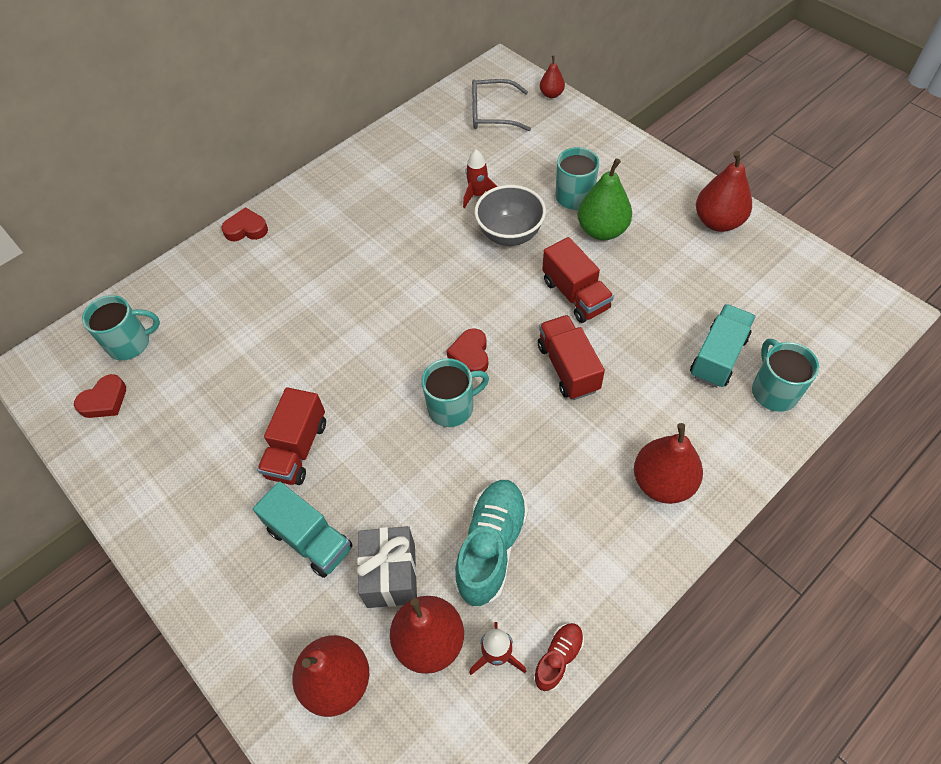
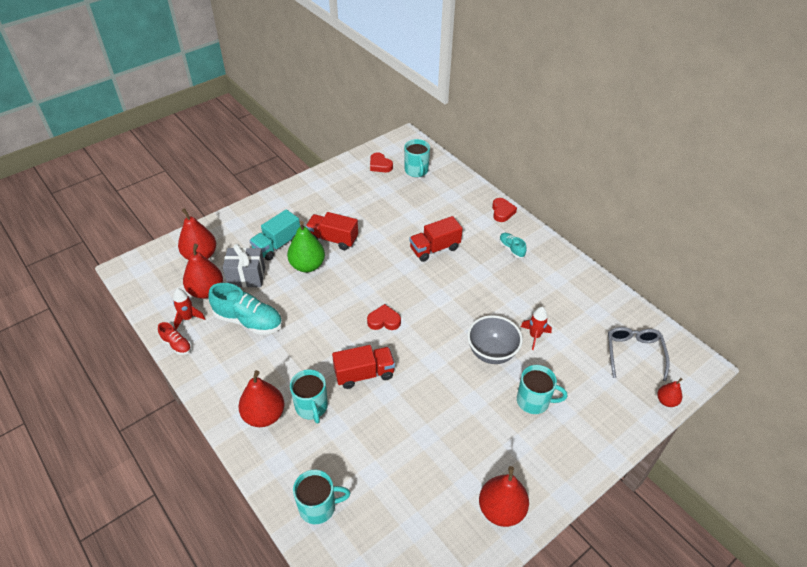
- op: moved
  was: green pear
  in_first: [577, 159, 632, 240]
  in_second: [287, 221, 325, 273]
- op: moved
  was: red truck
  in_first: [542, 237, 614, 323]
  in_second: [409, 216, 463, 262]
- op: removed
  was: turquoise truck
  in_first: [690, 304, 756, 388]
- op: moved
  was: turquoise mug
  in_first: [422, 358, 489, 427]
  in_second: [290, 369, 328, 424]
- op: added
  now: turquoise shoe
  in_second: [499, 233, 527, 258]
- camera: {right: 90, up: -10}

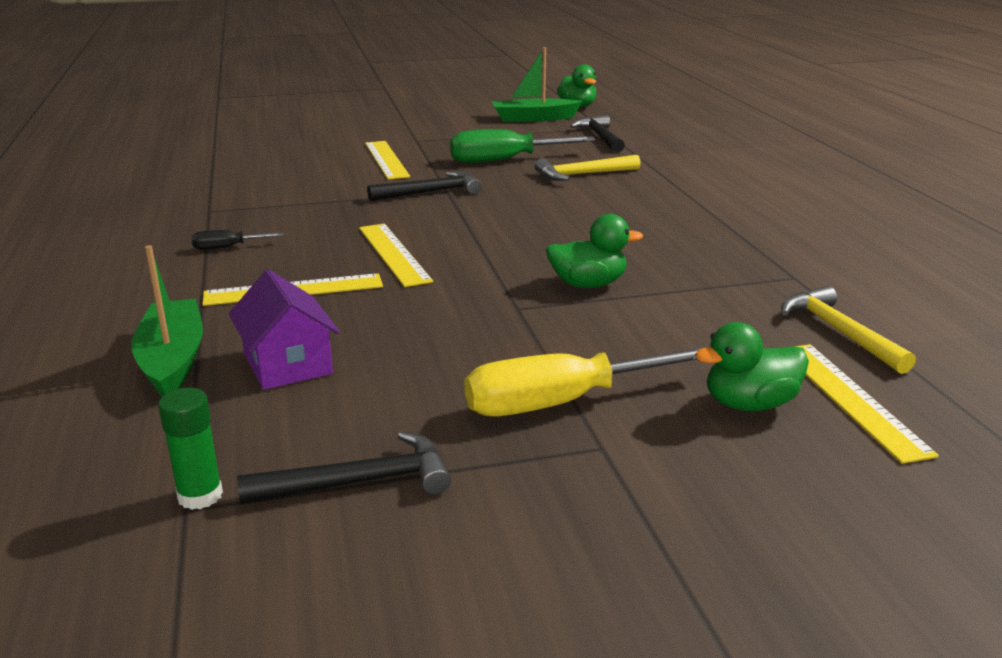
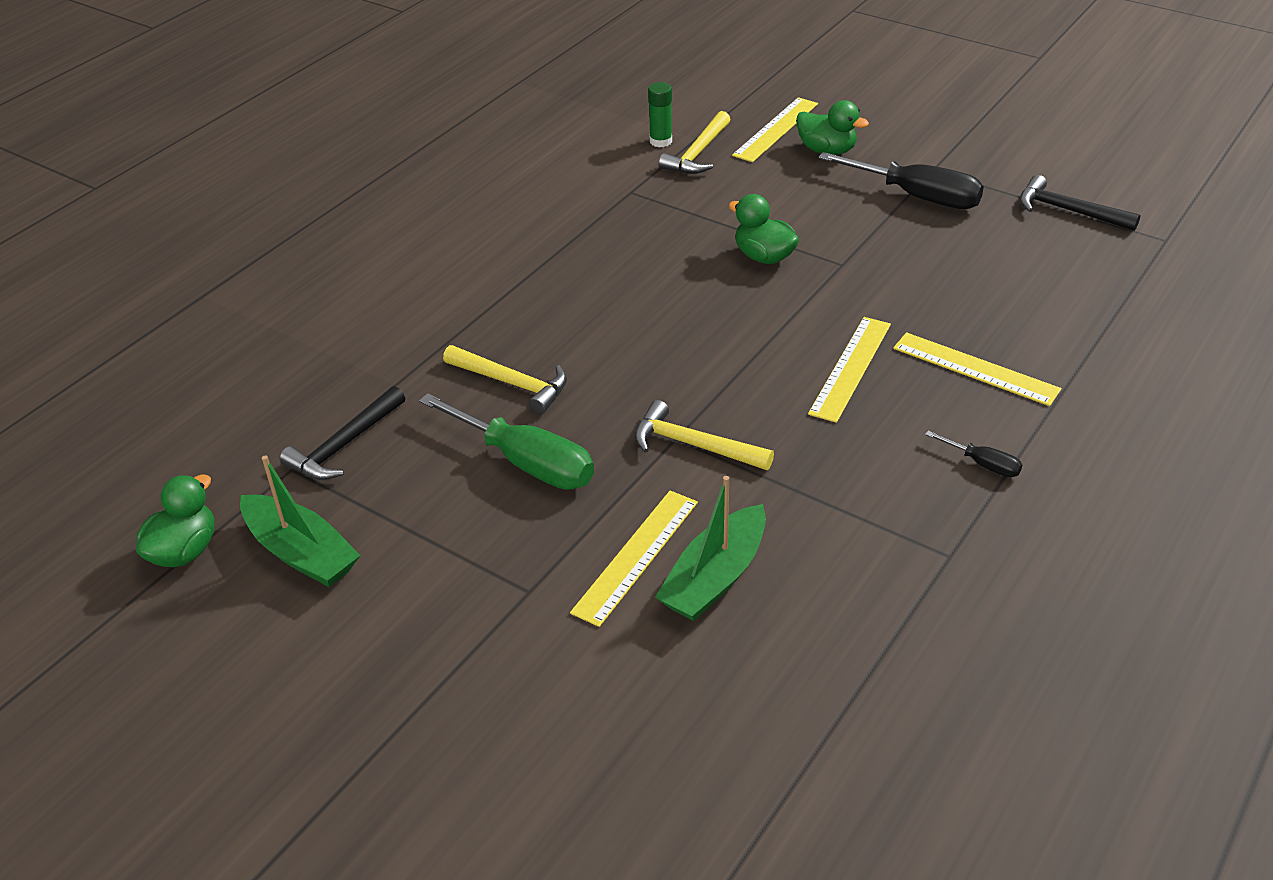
- op: recoloured
  was: black hammer
  now: yellow hammer
  in_first: [367, 171, 482, 201]
  in_second: [635, 400, 774, 470]
- op: moved
  was: green boat
  in_first: [131, 245, 203, 396]
  in_second: [655, 476, 766, 621]
- op: removed
  was: purple house
  in_first: [229, 269, 339, 390]
- op: recoloured
  was: yellow screwdriver
  now: black screwdriver
  in_first: [464, 347, 704, 416]
  in_second: [818, 152, 984, 209]
- op: moved
  was: green glue stick
  in_first: [158, 388, 223, 510]
  in_second: [648, 82, 672, 147]
- camera: {right: -130, up: 15}

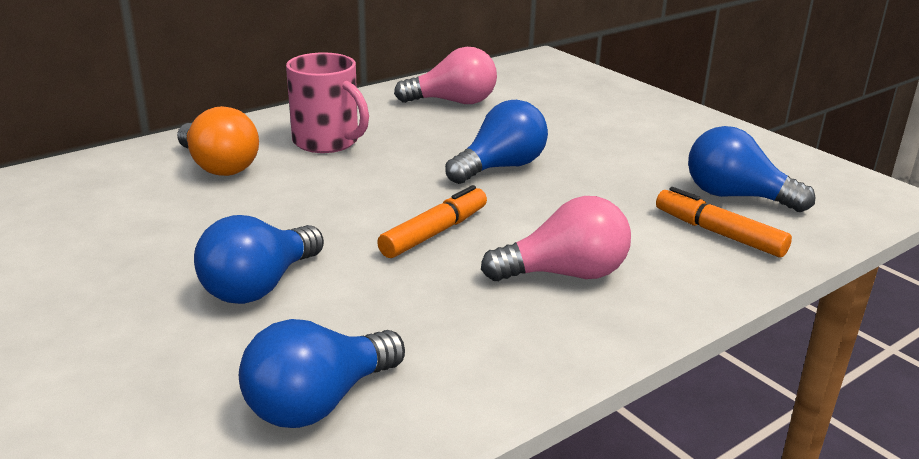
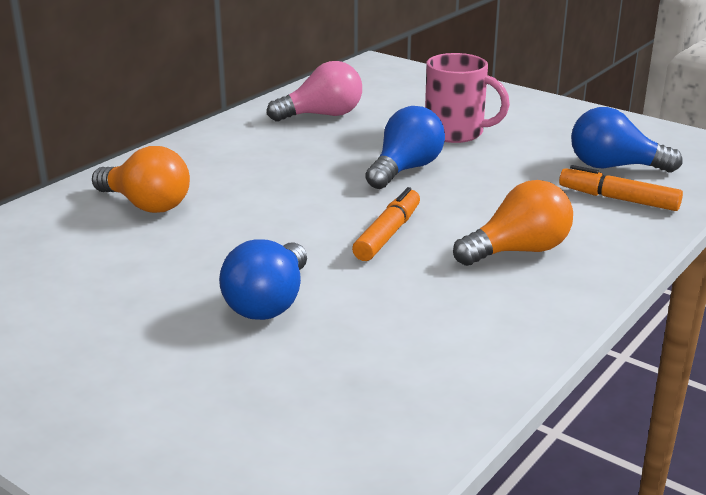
- op: moved
  was: pink mug
  in_first: [286, 52, 369, 153]
  in_second: [425, 53, 510, 143]
- op: recoloured
  was: pink light bulb
  now: orange light bulb
  in_first: [481, 196, 631, 281]
  in_second: [453, 180, 573, 266]
- op: removed
  was: blue light bulb
  in_first: [239, 319, 405, 428]
- camera: {right: -15, up: 0}

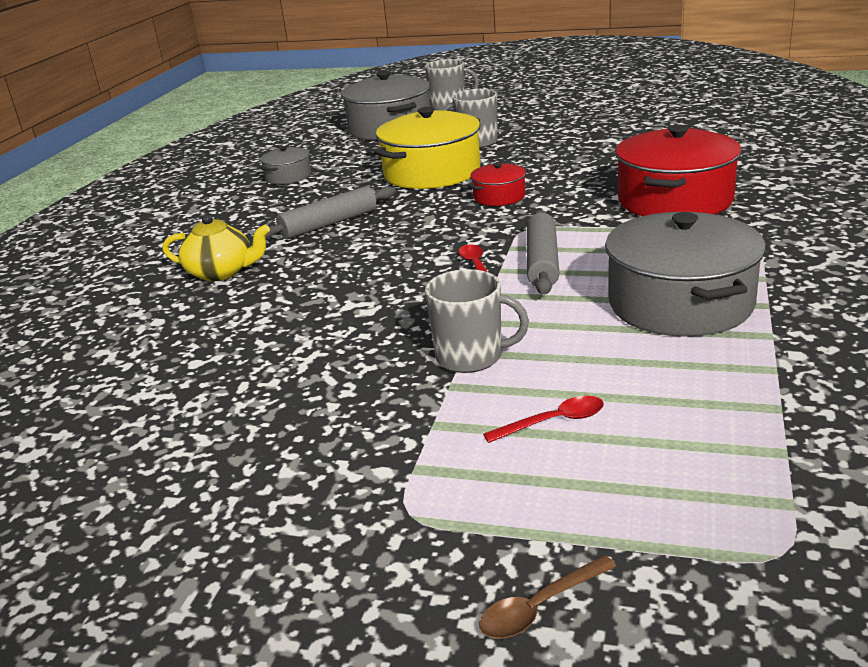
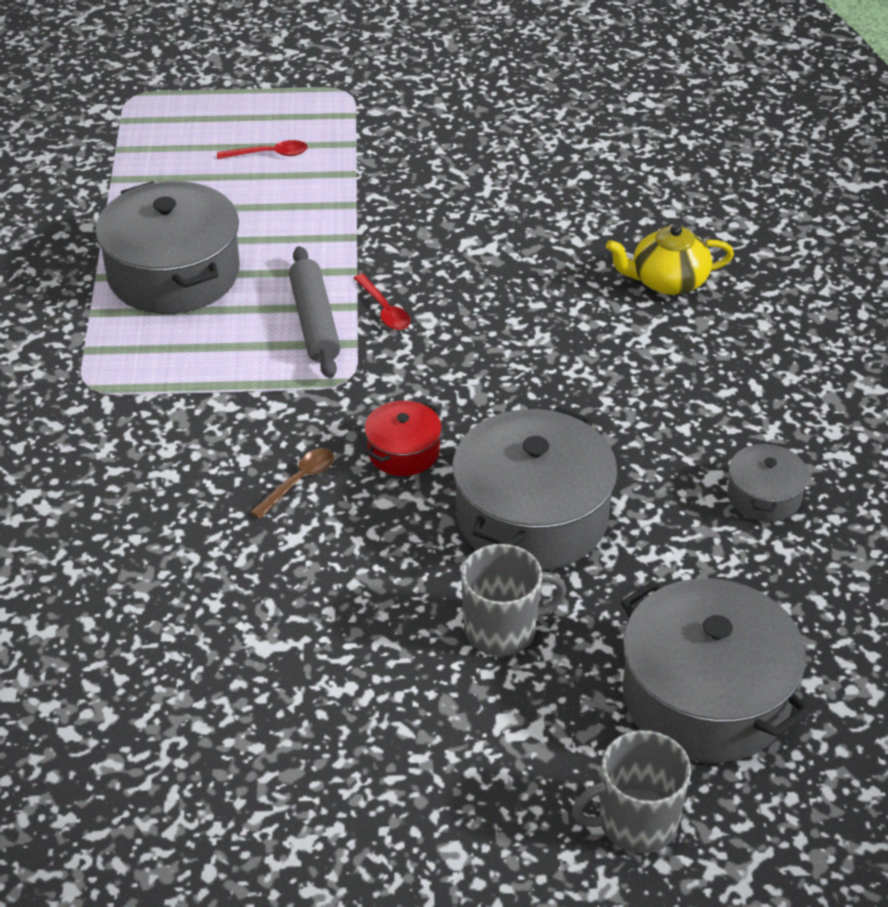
- op: recoloured
  was: yellow pot
  now: grey pot
  in_first: [374, 107, 480, 189]
  in_second: [452, 406, 618, 570]
- op: removed
  was: red pot
  in_first: [615, 125, 741, 216]
- op: removed
  was: grey rolling pin
  in_first: [253, 186, 396, 239]
- op: removed
  was: grey mug
  in_first: [425, 269, 529, 373]
- op: turned
  was: red spoon
  in_first: [483, 396, 604, 443]
  in_second: [217, 140, 308, 159]
  clockwise: -150
- op: moved
  was: brown spoon
  in_first: [479, 555, 616, 639]
  in_second: [250, 448, 334, 519]
- camera: {right: 160, up: 15}

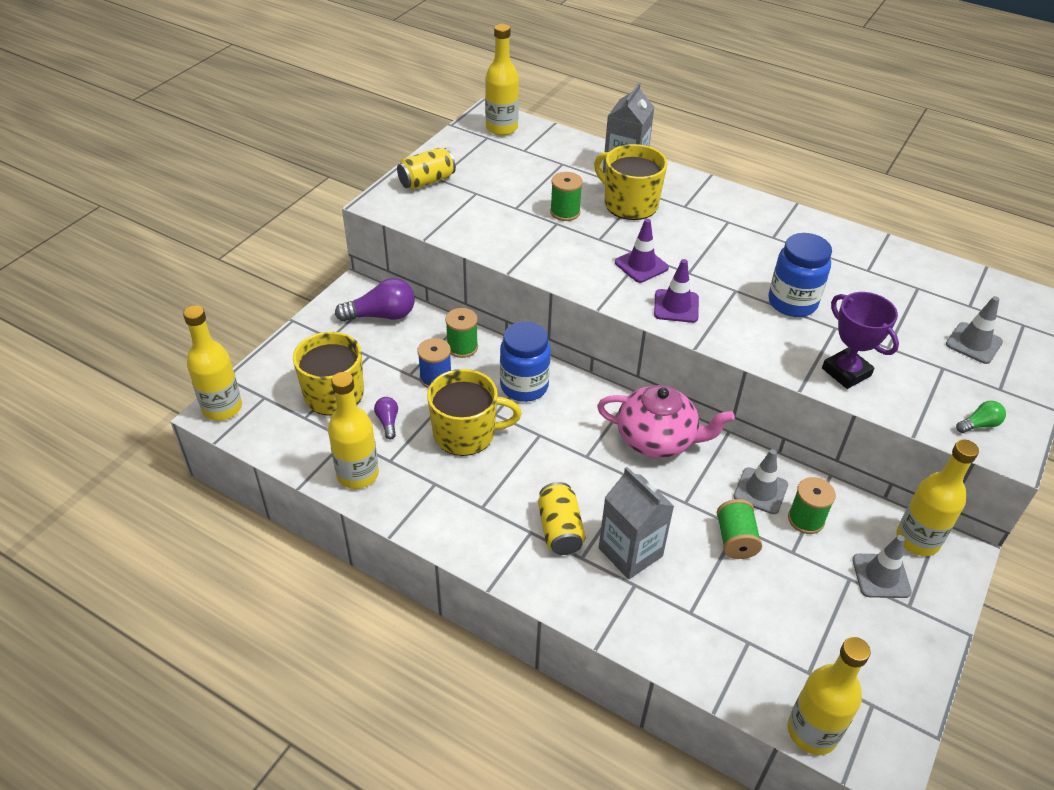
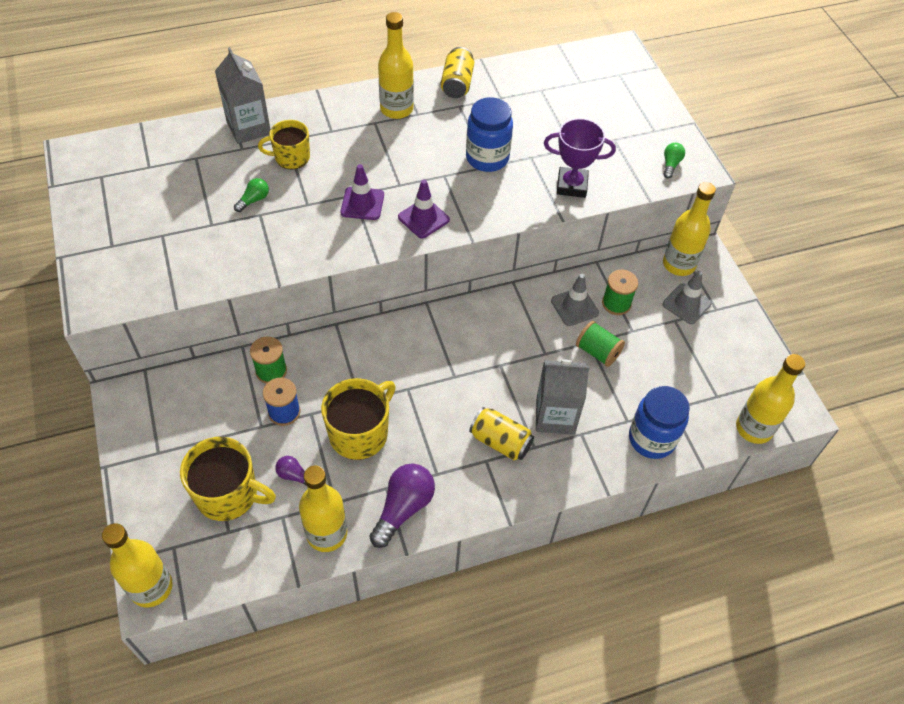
- op: moved
  was: yellow bottle
  in_first: [485, 24, 519, 135]
  in_second: [378, 12, 414, 119]
- op: resized
  was: yellow mug
  in_first: [594, 144, 668, 220]
  in_second: [258, 120, 310, 170]
  ratio: 0.65
- op: moved
  was: yellow can
  in_first: [397, 148, 456, 190]
  in_second: [441, 47, 474, 98]
- op: replaced
  was: green spool
  now: green light bulb
  in_first: [550, 172, 583, 221]
  in_second: [234, 178, 269, 212]
- op: moved
  was: purple light bulb
  in_first: [335, 278, 415, 322]
  in_second: [369, 464, 435, 548]
- op: removed
  was: grey traffic cone
  in_first: [946, 296, 1003, 364]
- op: moved
  was: blue jar
  in_first: [500, 321, 551, 402]
  in_second: [629, 386, 690, 459]
- op: removed
  was: pink teapot
  in_first: [597, 385, 735, 458]
- camera: {right: -50, up: 10}

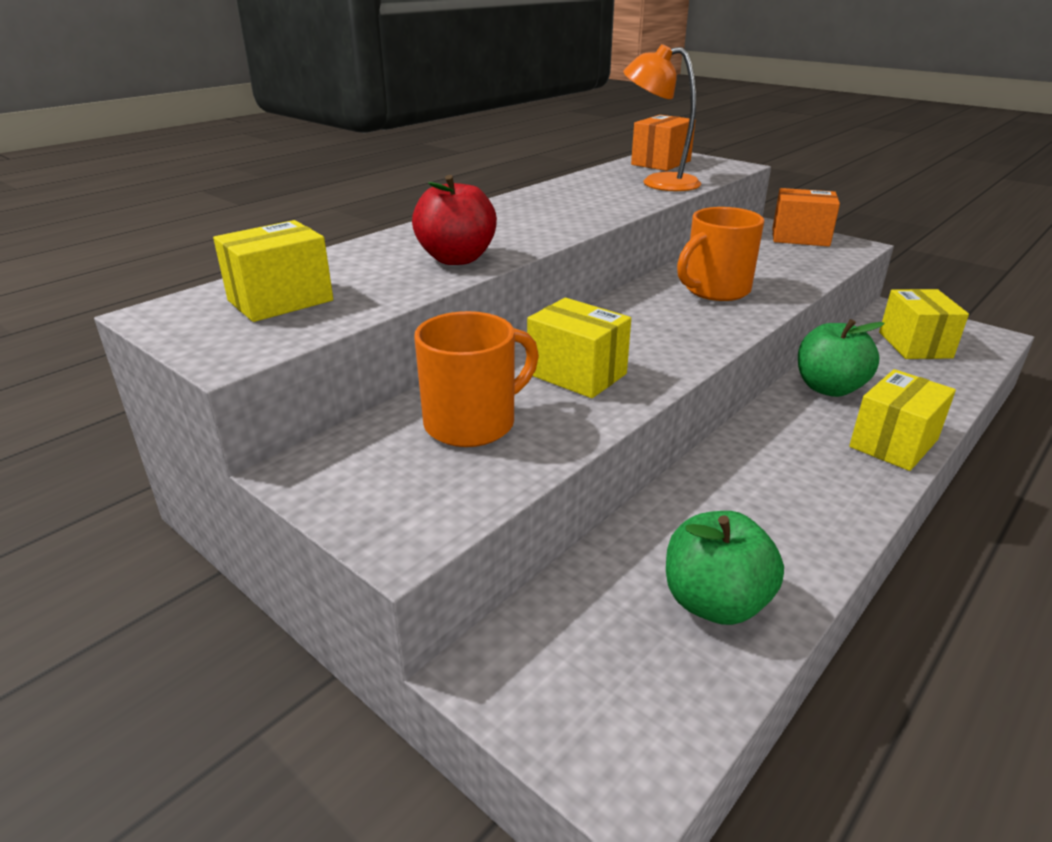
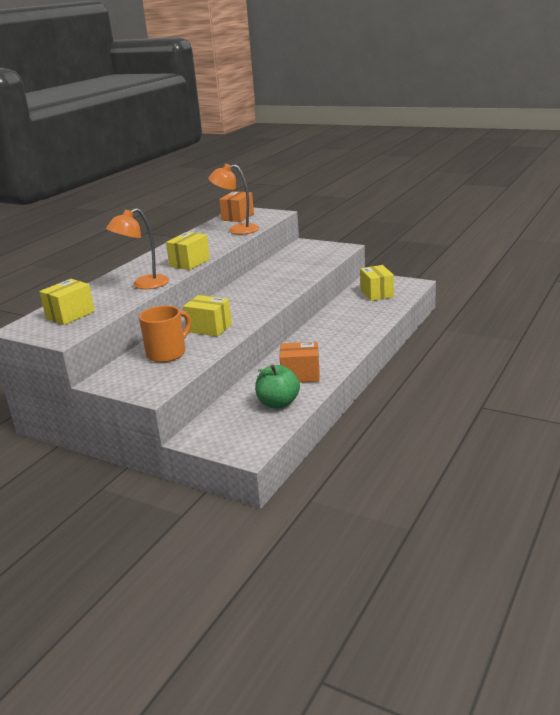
- op: replaced
  was: red apple
  now: orange lamp
  in_first: [412, 175, 497, 265]
  in_second: [106, 208, 169, 289]
- op: moved
  was: orange box
  in_first: [772, 188, 840, 247]
  in_second: [279, 342, 320, 383]
- op: removed
  was: orange mug
  in_first: [677, 207, 764, 301]
- op: removed
  was: green apple
  in_first: [798, 319, 885, 397]
- op: moved
  was: yellow box
  in_first: [849, 369, 956, 471]
  in_second: [166, 232, 210, 270]
- camera: {right: -10, up: -5}

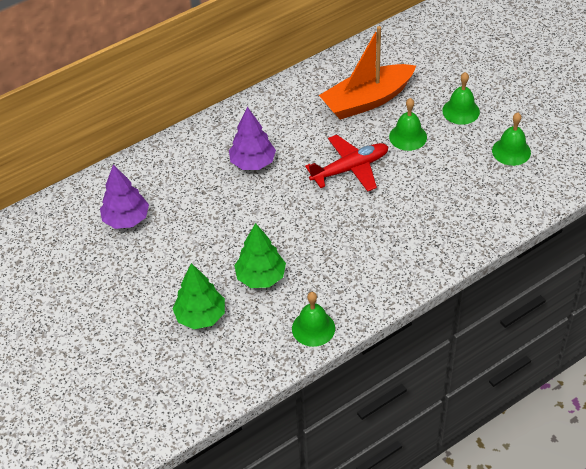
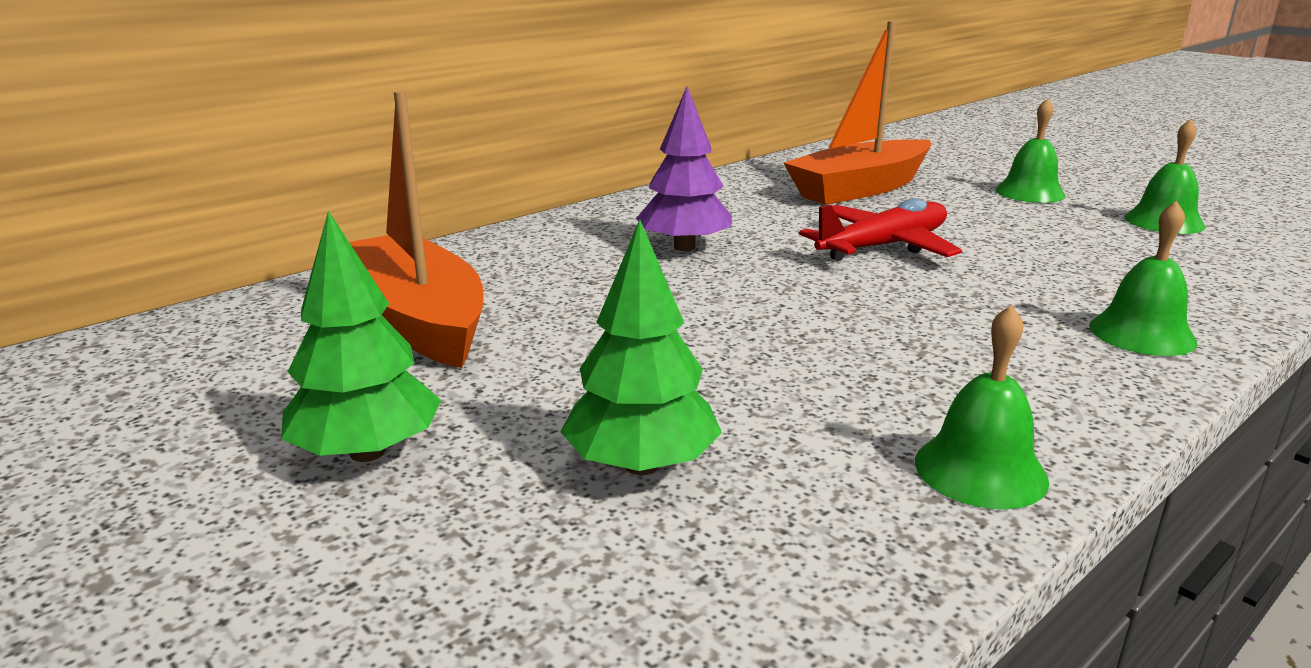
- op: moved
  was: green bell
  in_first: [389, 98, 427, 151]
  in_second: [1089, 201, 1197, 356]
- op: replaced
  was: purple tree
  now: orange boat
  in_first: [100, 165, 149, 229]
  in_second: [349, 91, 483, 368]
- op: moved
  was: green tree
  in_first: [234, 223, 286, 288]
  in_second: [281, 211, 442, 462]
- camera: {right: -10, up: -25}

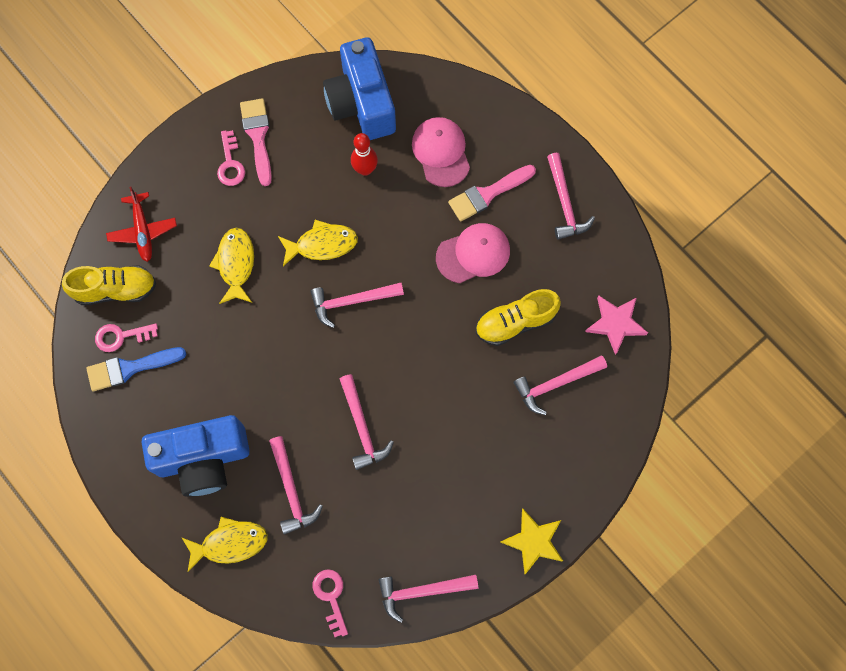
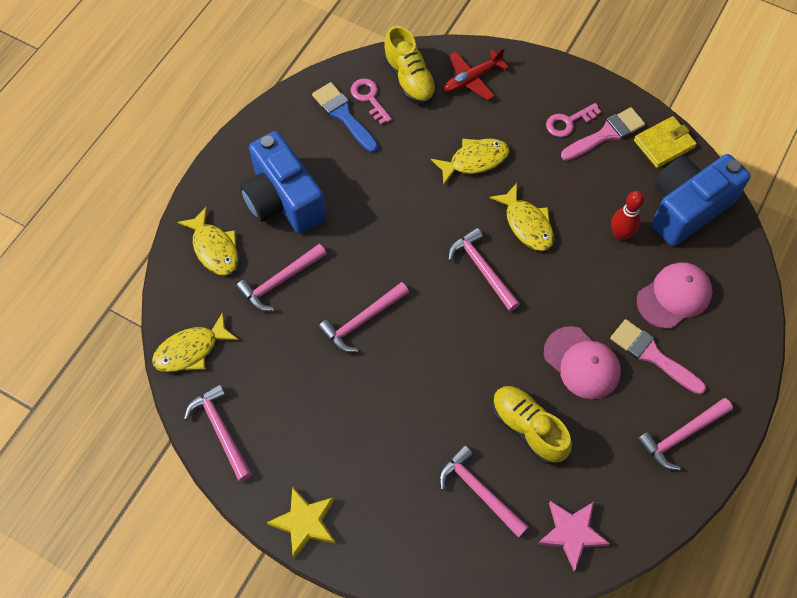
- op: replaced
  was: pink key
  now: yellow fish
  in_first: [313, 569, 348, 637]
  in_second: [152, 312, 239, 372]
- op: added
  now: yellow wallet
  in_second: [634, 116, 697, 168]
- camera: {right: 70, up: -10}

